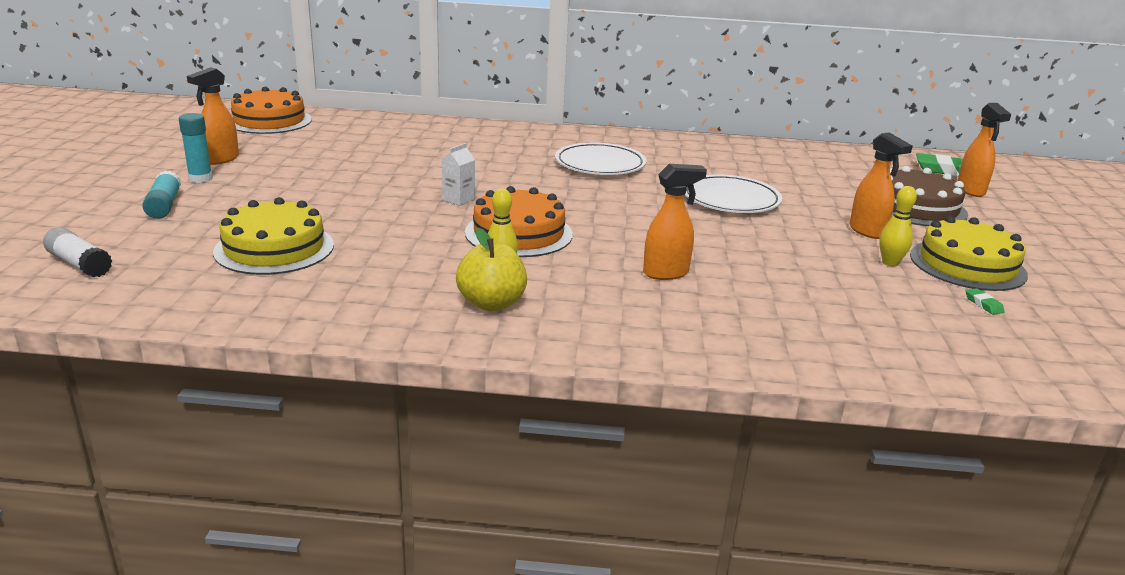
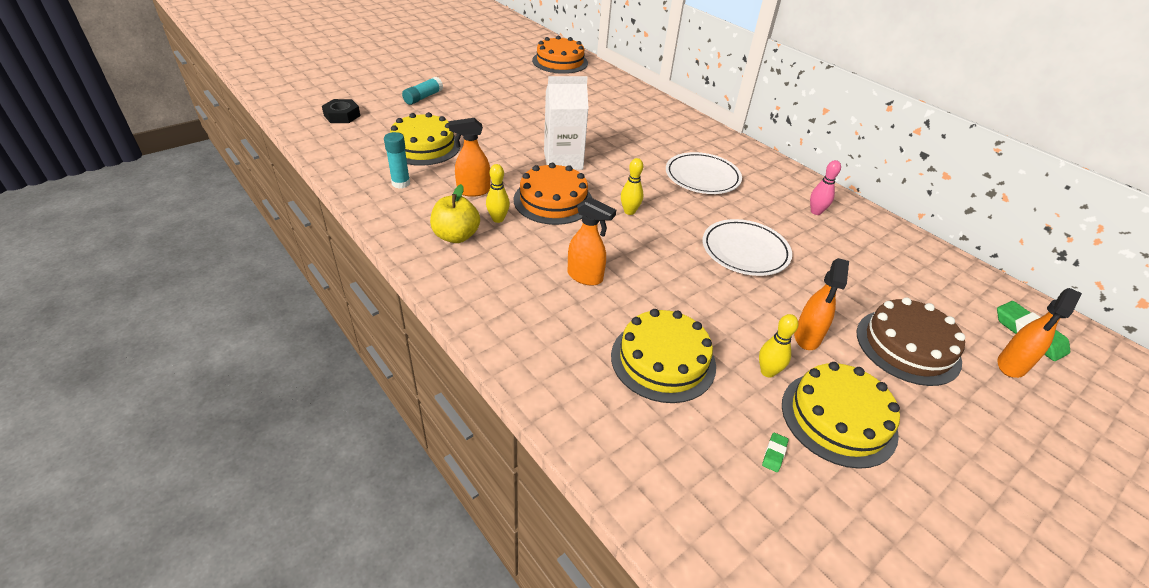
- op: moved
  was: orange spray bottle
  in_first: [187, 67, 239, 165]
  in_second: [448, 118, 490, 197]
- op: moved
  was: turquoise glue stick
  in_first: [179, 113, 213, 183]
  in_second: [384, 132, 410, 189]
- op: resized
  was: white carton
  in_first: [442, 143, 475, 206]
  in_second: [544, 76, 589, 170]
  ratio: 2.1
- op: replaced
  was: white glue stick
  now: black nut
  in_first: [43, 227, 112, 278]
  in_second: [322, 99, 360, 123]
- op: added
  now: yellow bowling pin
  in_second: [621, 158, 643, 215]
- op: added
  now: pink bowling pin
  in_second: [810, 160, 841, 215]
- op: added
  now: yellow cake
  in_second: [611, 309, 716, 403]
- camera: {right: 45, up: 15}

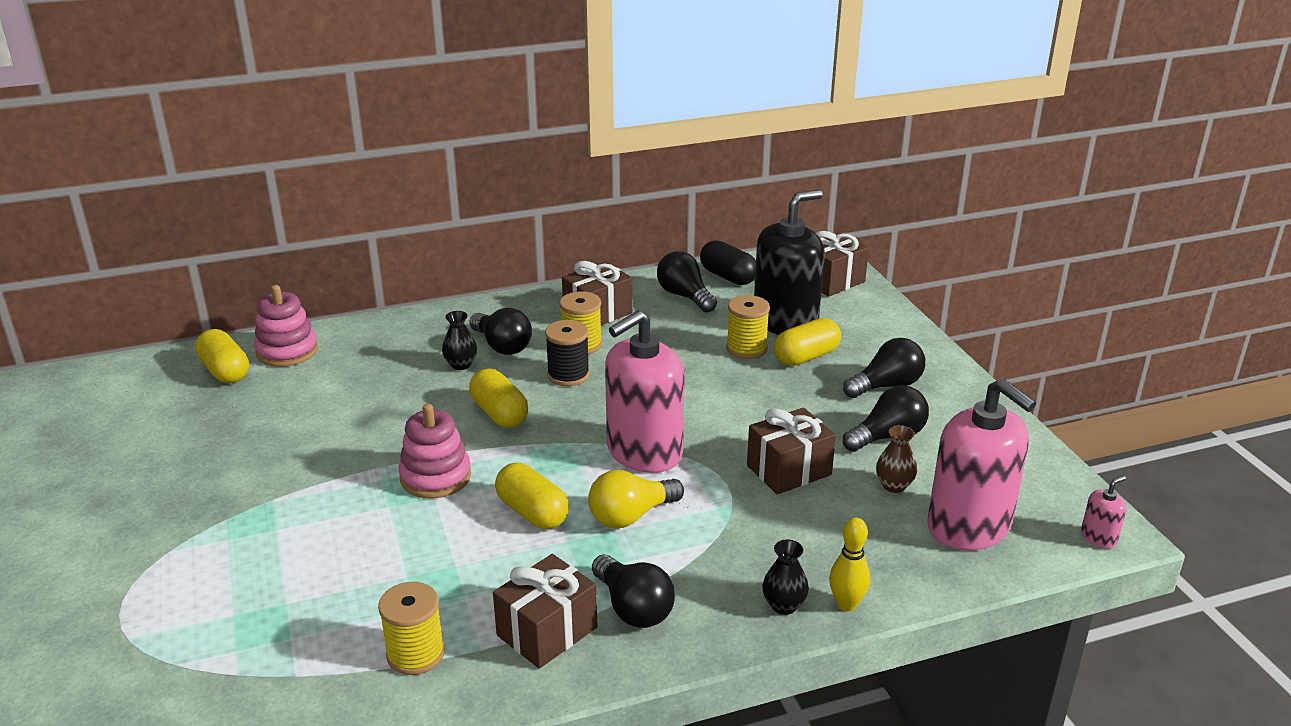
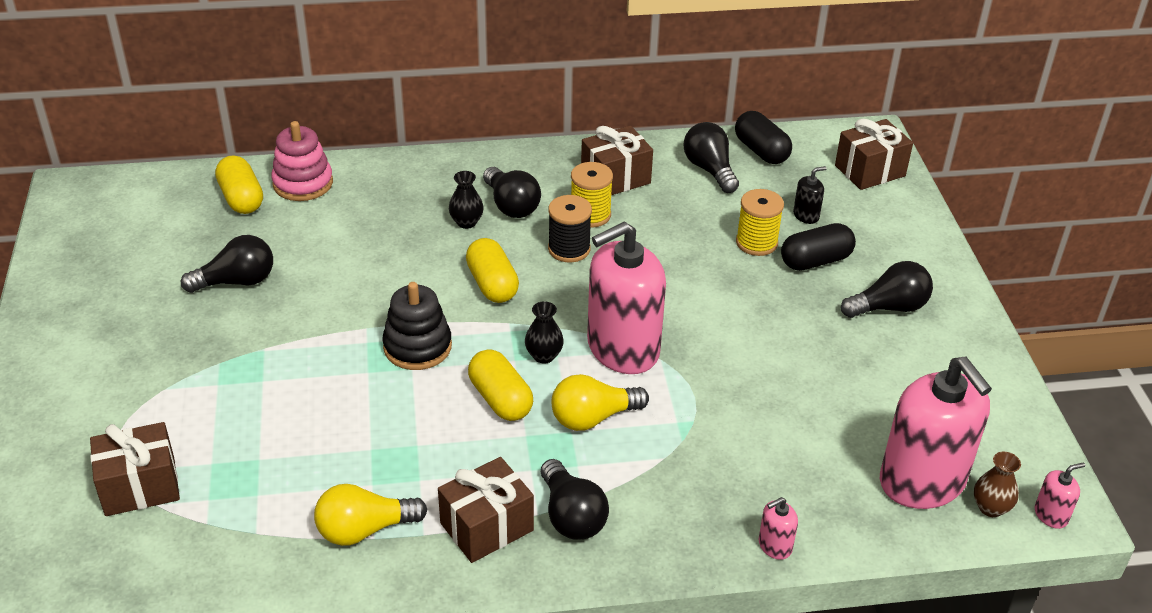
- op: resized
  was: black soap dispenser
  in_first: [754, 190, 825, 335]
  in_second: [793, 166, 827, 224]
  ratio: 0.4
- op: recoloured
  was: yellow capsule
  now: black capsule
  in_first: [774, 318, 841, 366]
  in_second: [781, 223, 856, 271]
- op: moved
  was: black light bulb
  in_first: [843, 385, 929, 452]
  in_second: [181, 235, 273, 293]
- op: recoloured
  was: pink stacking toy
  now: black stacking toy
  in_first: [398, 404, 471, 499]
  in_second: [382, 282, 452, 370]
- op: moved
  was: brown gift
  in_first: [747, 407, 836, 495]
  in_second: [90, 422, 180, 516]
- op: moved
  was: brown vase
  in_first: [876, 425, 917, 493]
  in_second: [974, 452, 1021, 517]
- op: replaced
  was: yellow bowling pin
  now: pink soap dispenser
  in_first: [829, 518, 870, 611]
  in_second: [759, 497, 798, 560]
- op: moved
  was: black vase
  in_first: [762, 540, 809, 615]
  in_second: [525, 301, 564, 364]
- op: replaced
  was: yellow spool
  now: yellow light bulb
  in_first: [378, 582, 445, 675]
  in_second: [314, 484, 427, 546]
- camera: {right: 10, up: 10}

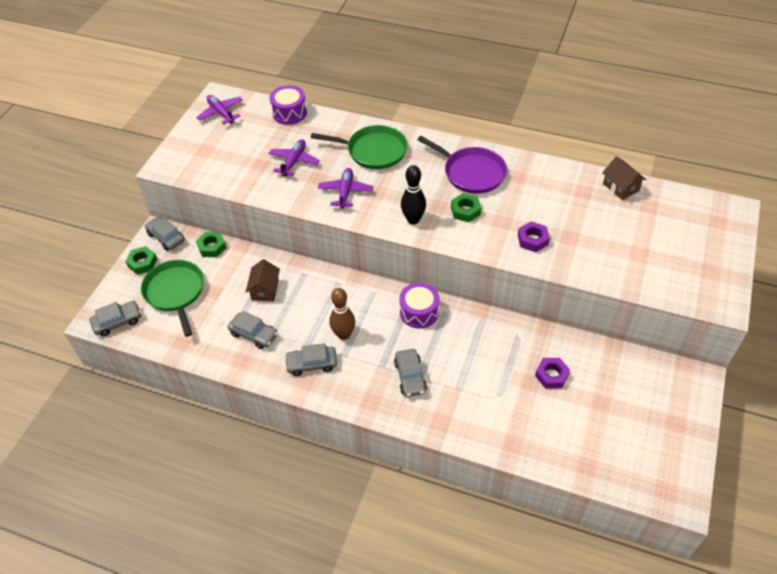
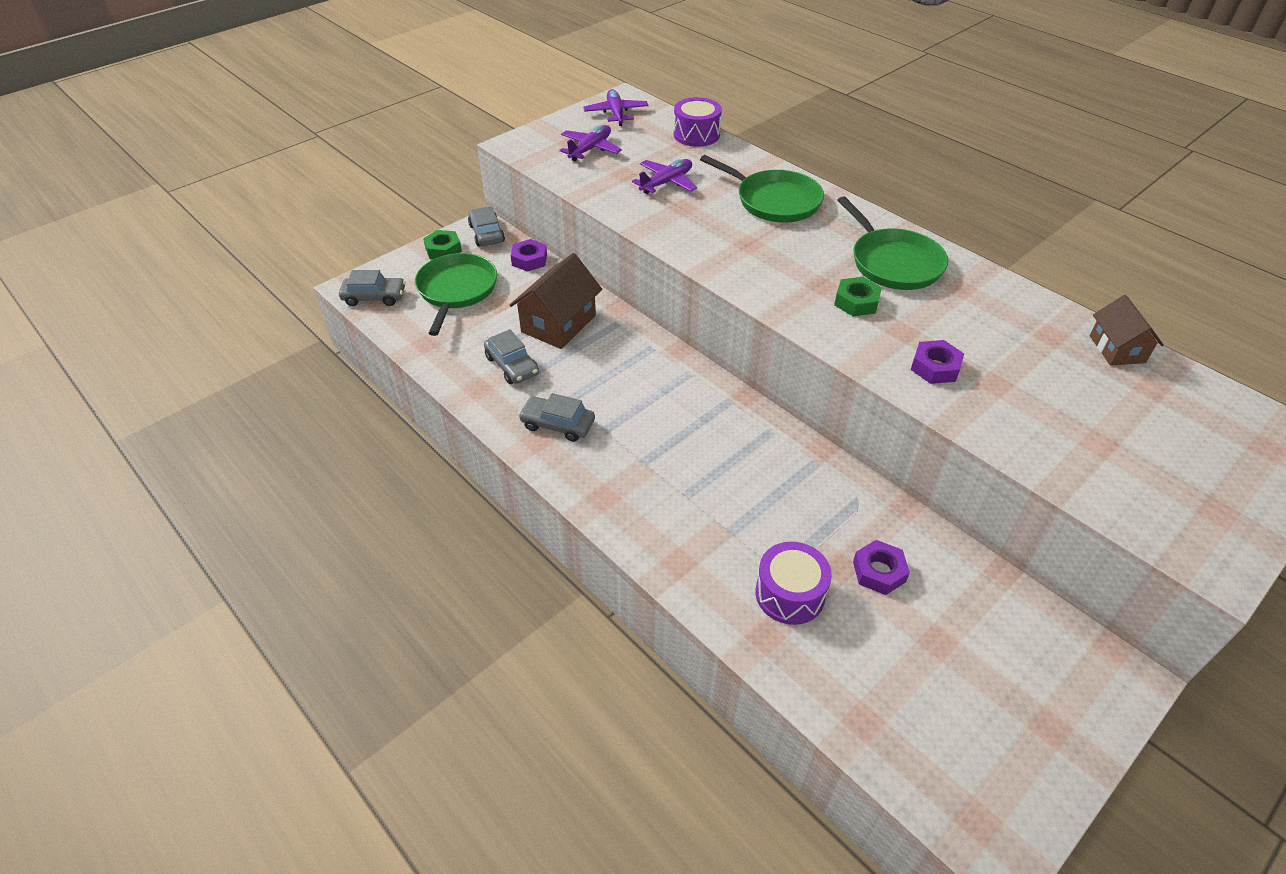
- op: recoloured
  was: purple pan
  now: green pan
  in_first: [417, 136, 507, 194]
  in_second: [837, 196, 948, 290]
- op: removed
  was: black bowling pin
  in_first: [401, 165, 426, 224]
- op: moved
  was: purple plane
  in_first: [318, 168, 373, 209]
  in_second: [559, 125, 622, 161]
- op: recoloured
  was: green nut
  now: purple nut
  in_first: [196, 232, 226, 257]
  in_second: [511, 239, 547, 272]
- op: resized
  was: brown house
  in_first: [246, 259, 280, 301]
  in_second: [510, 253, 602, 349]
  ratio: 1.6
- op: moved
  was: purple drum
  in_first: [399, 283, 440, 328]
  in_second: [756, 542, 832, 625]
- op: removed
  was: brown bowling pin
  in_first: [329, 288, 355, 340]
- op: removed
  was: grey car
  in_first: [394, 349, 427, 397]
- camera: {right: 25, up: -5}

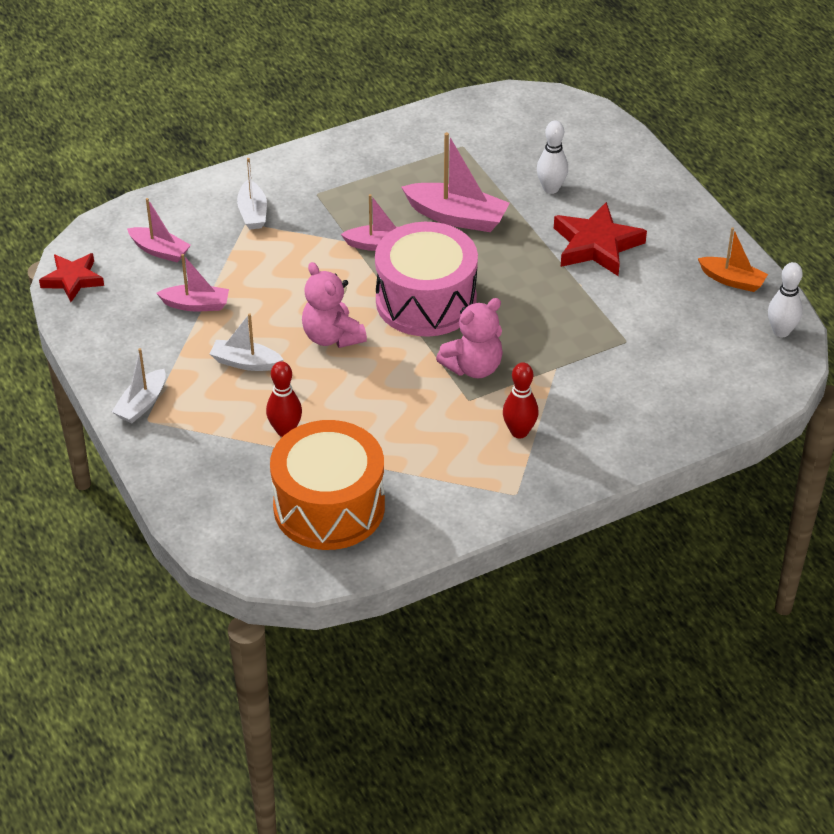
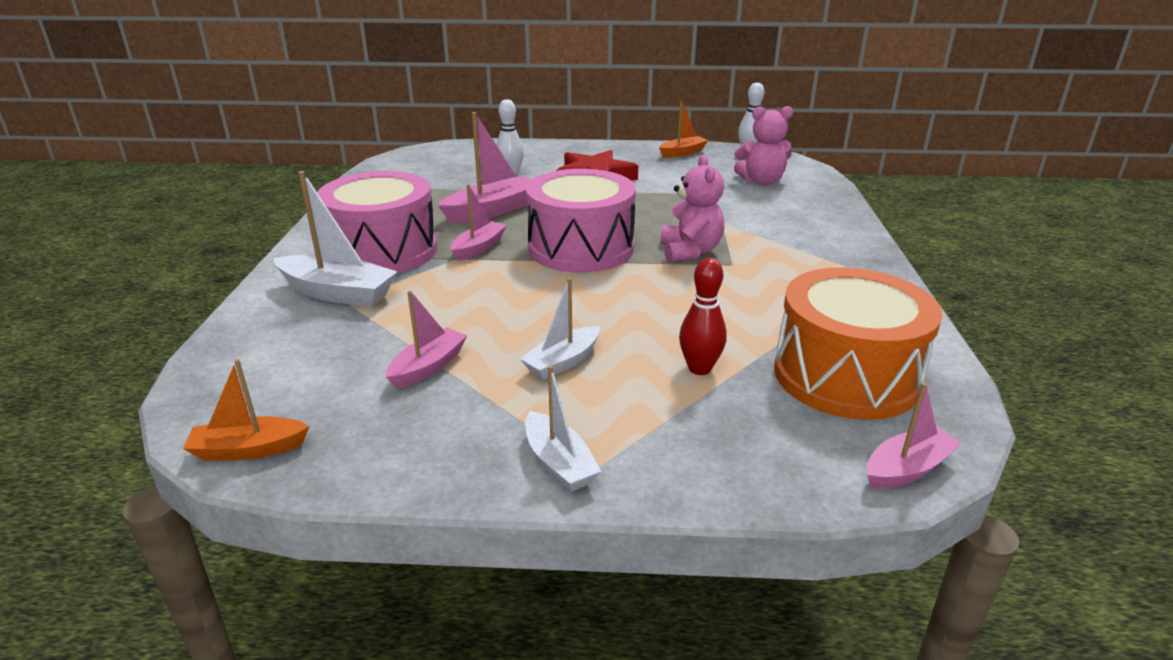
- op: resized
  was: white boat
  in_first: [237, 158, 267, 229]
  in_second: [273, 171, 398, 307]
  ratio: 1.6
- op: moved
  was: pink boat
  in_first: [127, 198, 191, 262]
  in_second: [867, 382, 962, 489]
- op: replaced
  was: red star
  now: orange boat
  in_first: [39, 253, 104, 302]
  in_second: [183, 359, 310, 461]
- op: moved
  was: pink teddy bear
  in_first: [302, 262, 367, 348]
  in_second: [734, 106, 793, 185]
- op: removed
  was: red bowling pin
  in_first: [503, 362, 538, 438]
- op: added
  now: pink drum
  in_second: [317, 171, 437, 273]
- camera: {right: -60, up: -15}

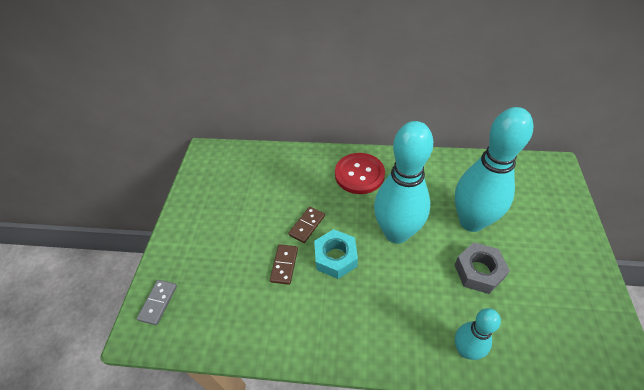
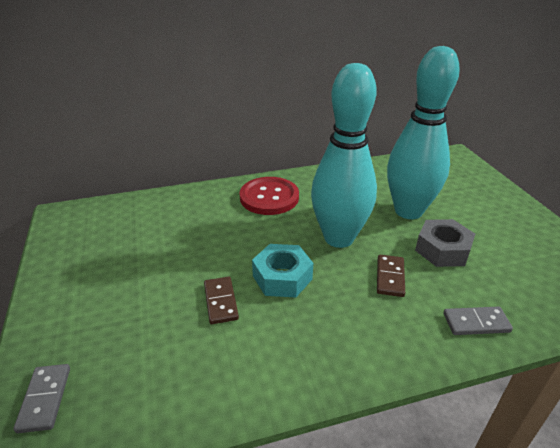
- op: moved
  was: brown domino
  in_first: [288, 206, 325, 243]
  in_second: [377, 255, 405, 297]
- op: replaced
  was: turquoise bowling pin
  now: grey domino
  in_first: [455, 308, 501, 360]
  in_second: [443, 306, 513, 335]
- camera: {right: -25, up: -15}

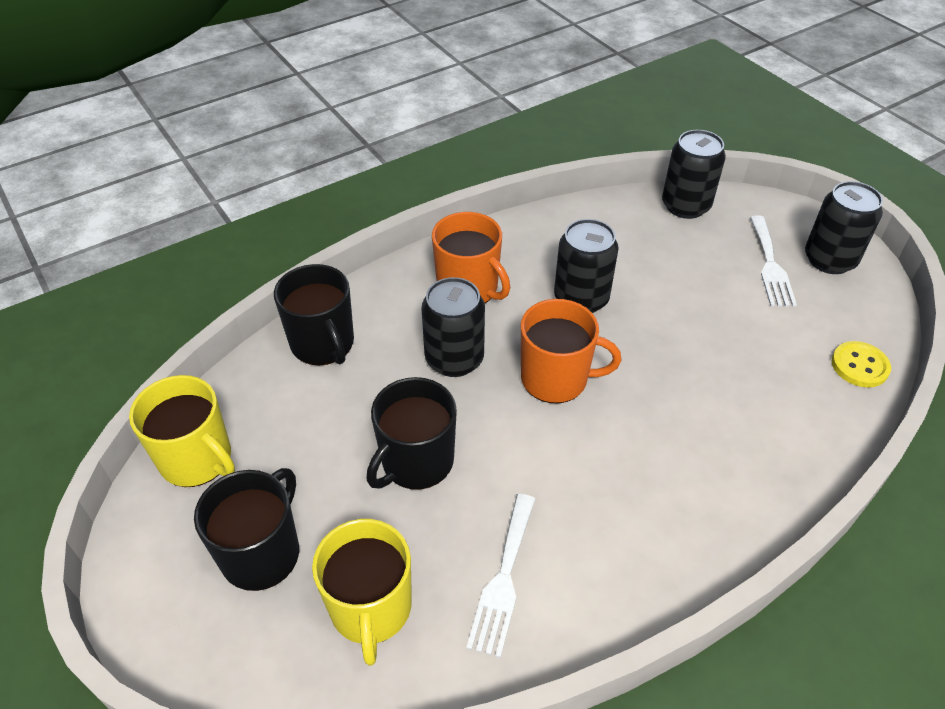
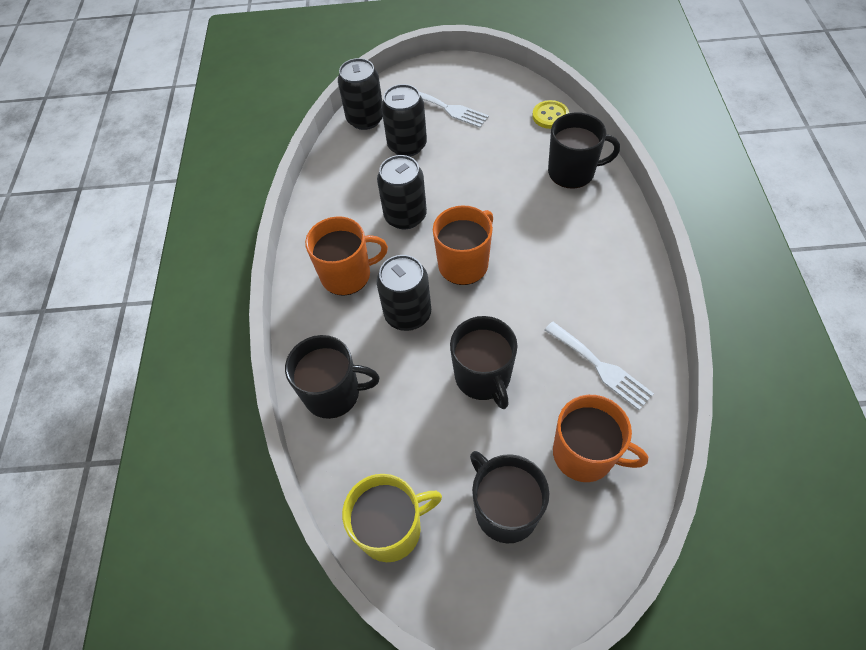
- op: moved
  was: black can
  in_first: [805, 181, 883, 274]
  in_second: [381, 84, 427, 157]
- op: recoloured
  was: yellow mug
  now: orange mug
  in_first: [312, 519, 412, 666]
  in_second: [553, 395, 648, 482]
- op: added
  now: black mug
  in_second: [548, 112, 620, 189]
- camera: {right: -55, up: 10}

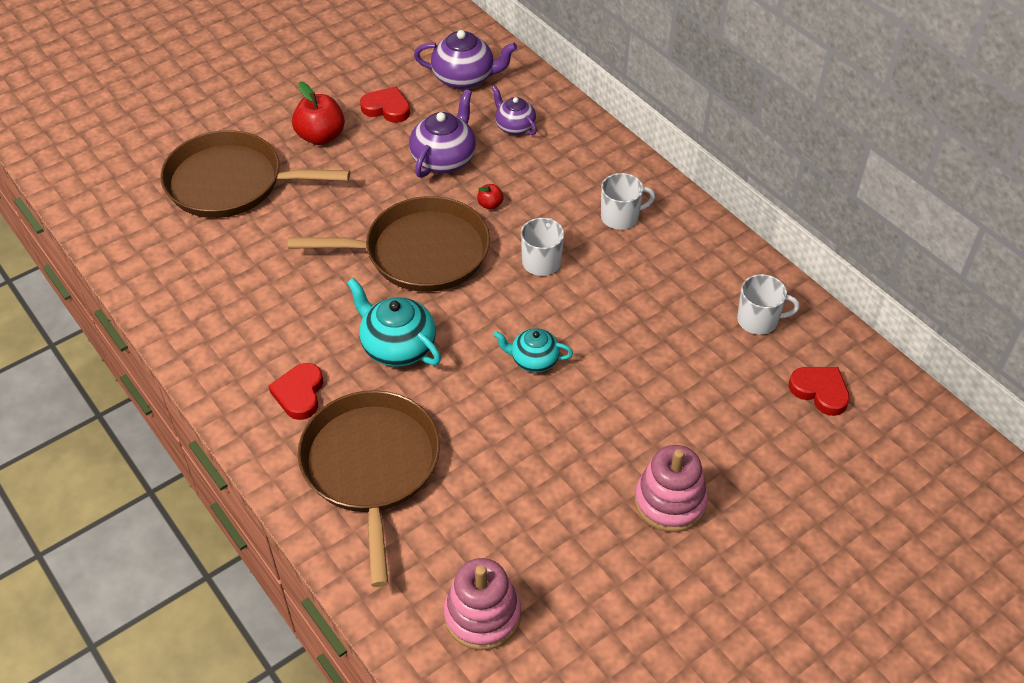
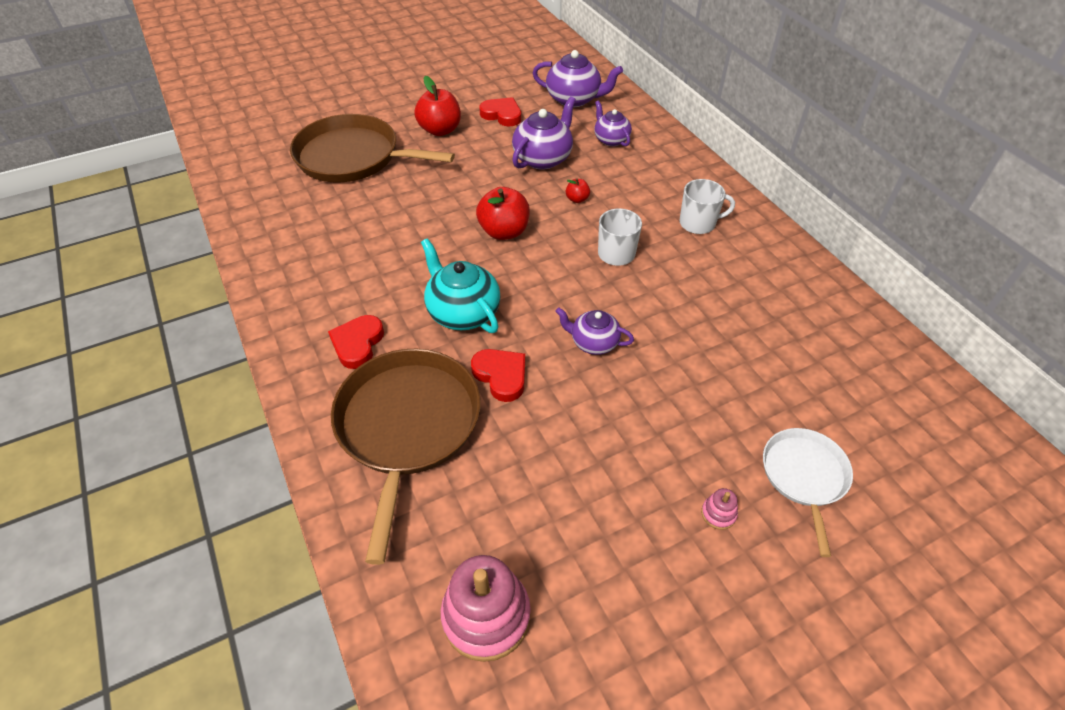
- op: replaced
  was: brown pan
  now: red apple
  in_first: [288, 196, 490, 292]
  in_second: [476, 187, 530, 240]
- op: removed
  was: white mug
  in_first: [737, 274, 800, 335]
- op: recoloured
  was: turquoise teapot
  now: purple teapot
  in_first: [493, 328, 573, 373]
  in_second: [555, 307, 634, 355]
- op: moved
  was: red heart
  in_first: [789, 367, 850, 416]
  in_second: [471, 349, 525, 402]
- op: resized
  was: pink stacking toy
  in_first: [635, 445, 708, 532]
  in_second: [701, 488, 738, 530]
  ratio: 0.43
- op: added
  now: white pan
  in_second: [763, 428, 853, 557]
- camera: {right: 10, up: 0}

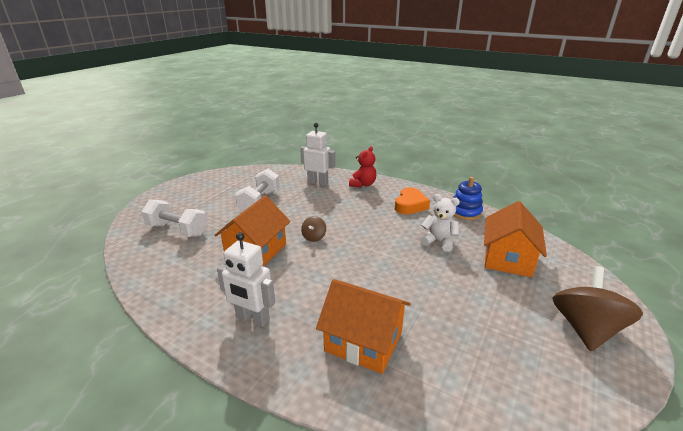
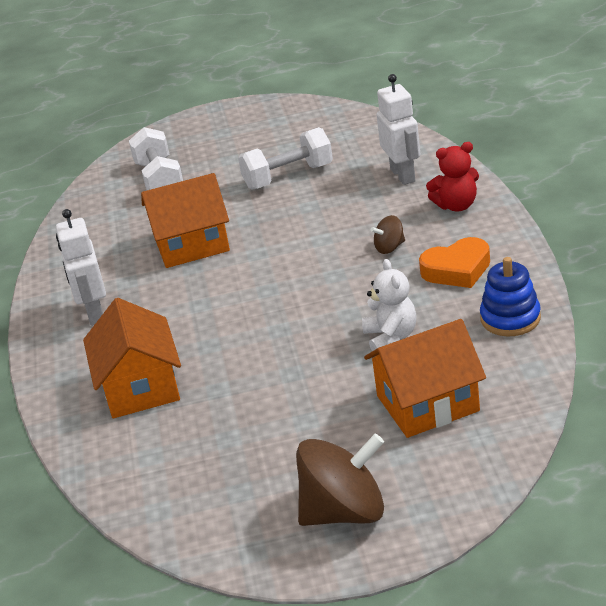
- op: moved
  was: brown spinning top
  in_first: [301, 216, 326, 242]
  in_second: [371, 215, 405, 254]
- camera: {right: 55, up: 5}

